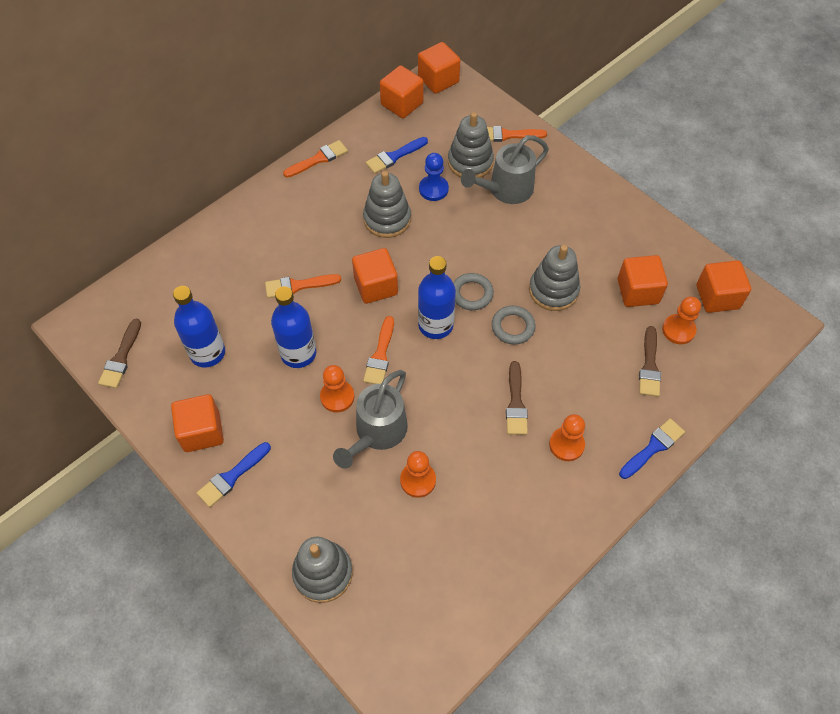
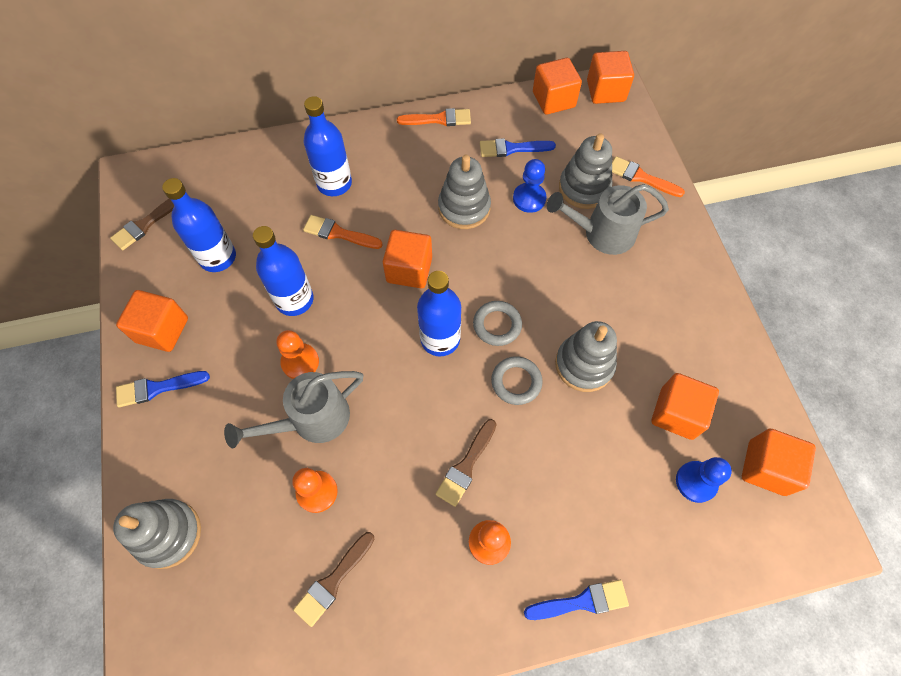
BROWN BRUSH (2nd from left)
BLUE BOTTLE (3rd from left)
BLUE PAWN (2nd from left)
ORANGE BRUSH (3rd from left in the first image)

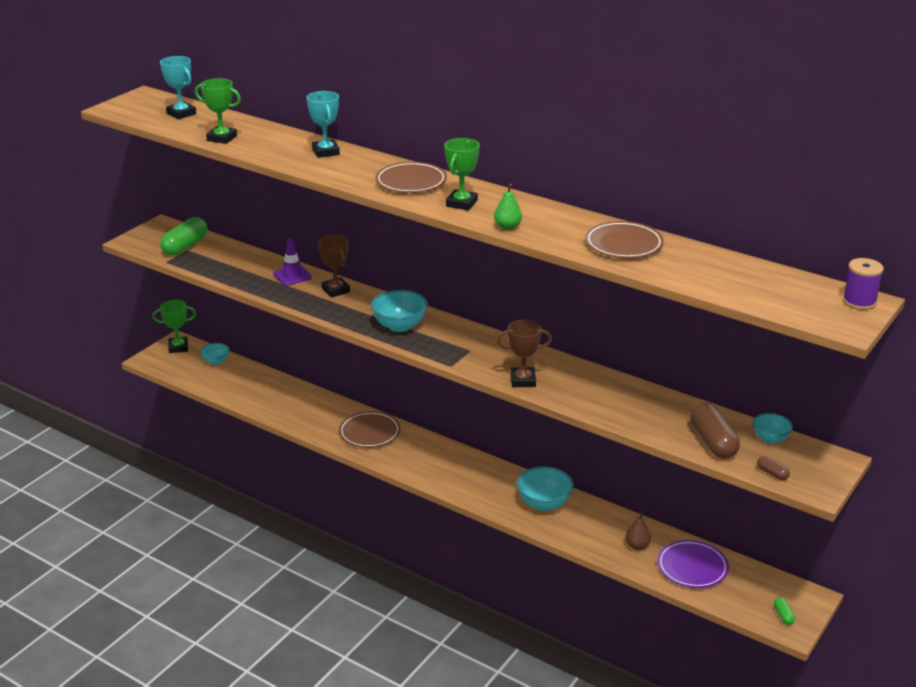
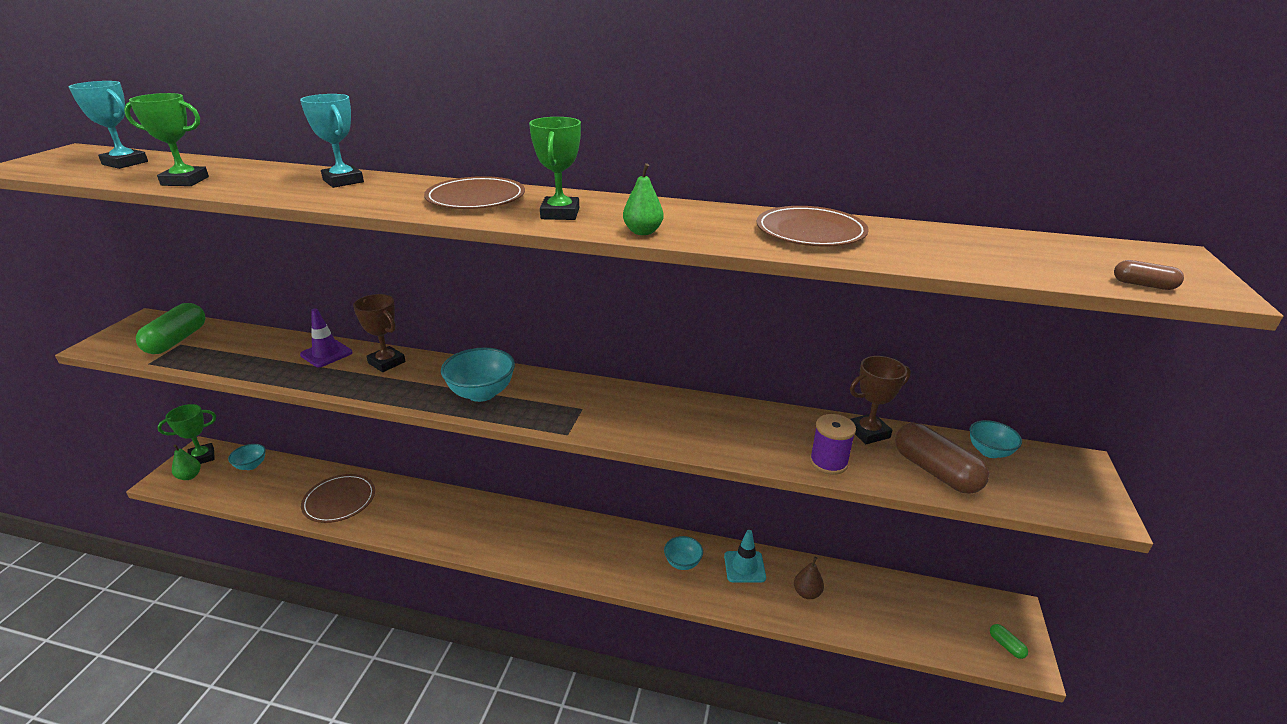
GREEN PEAR (1st from left)
BROWN PLATE (1st from left)
TURQUOISE BOWL (3rd from left)
TURQUOISE TRAFFIC CONE
PURPLE SPOOL
BROWN TROPHY (2nd from left)
BROWN CAPSULE (2nd from left)
PURPLE PLATE

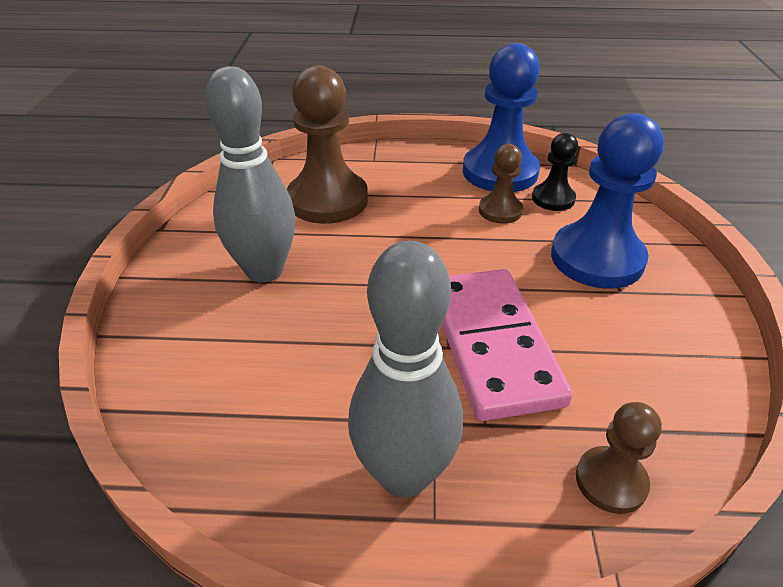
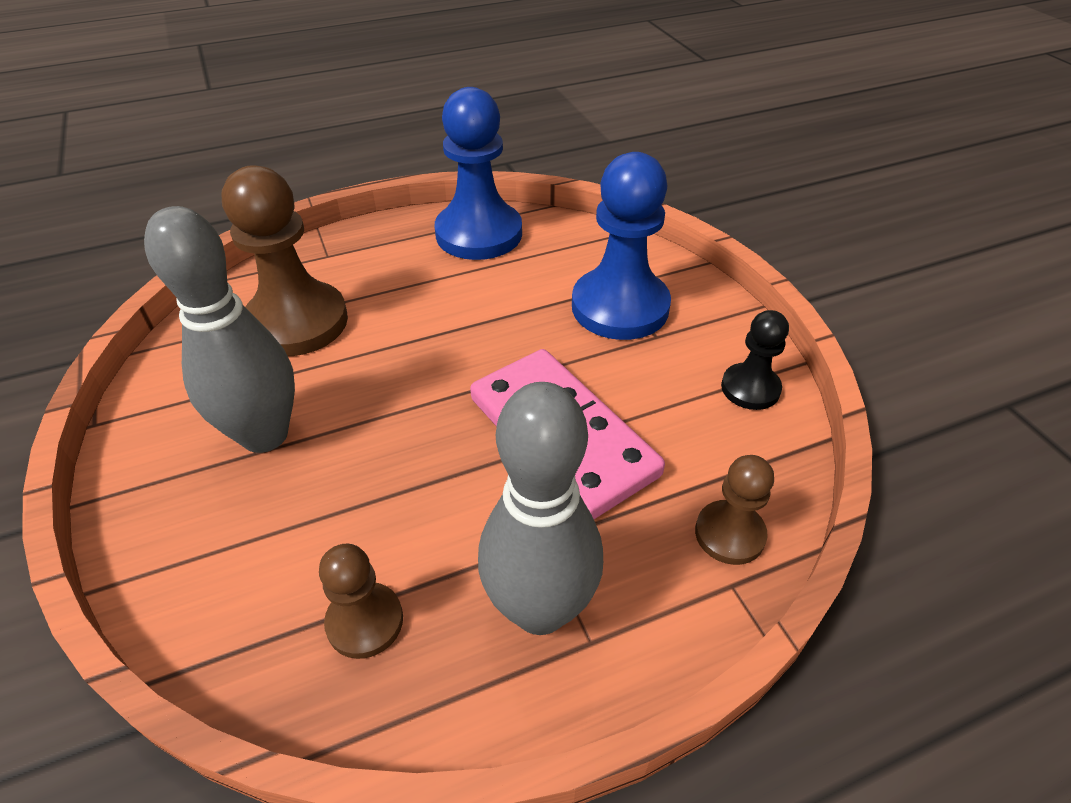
BROWN PAWN (2nd from left)
BLACK PAWN

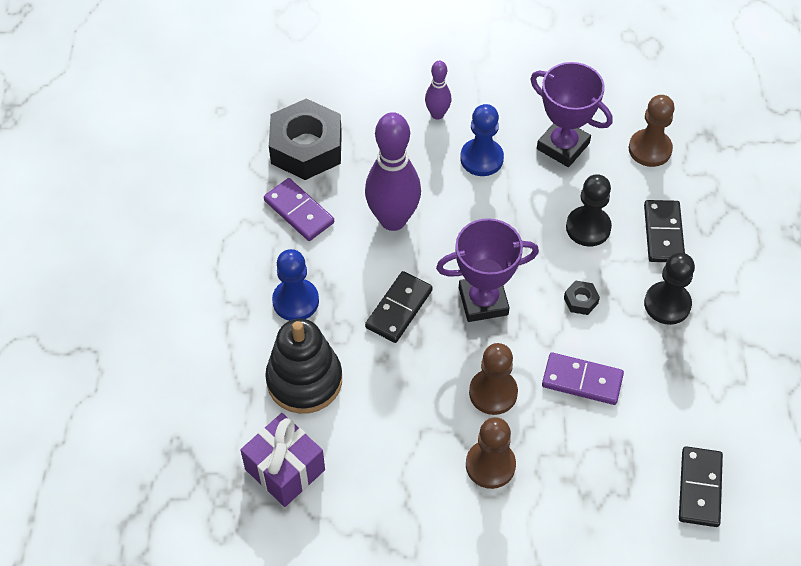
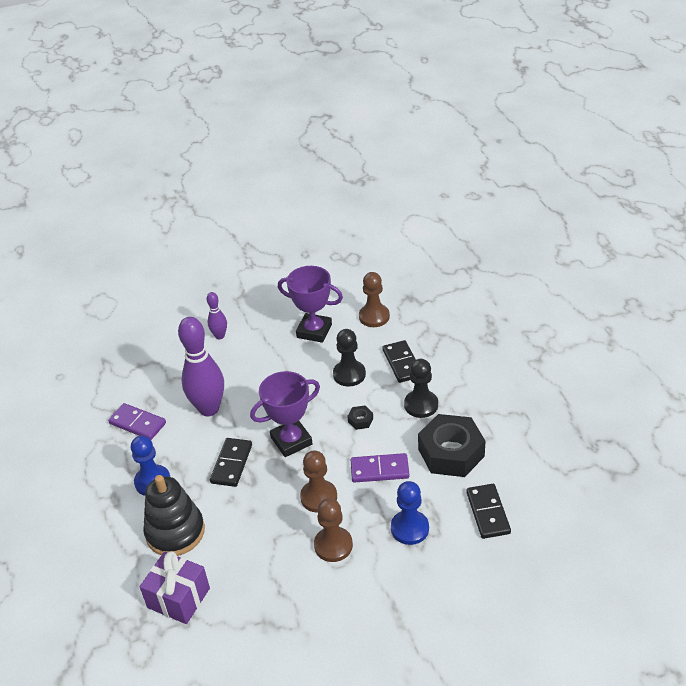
BLUE PAWN (2nd from left)
BLACK NUT (2nd from left)

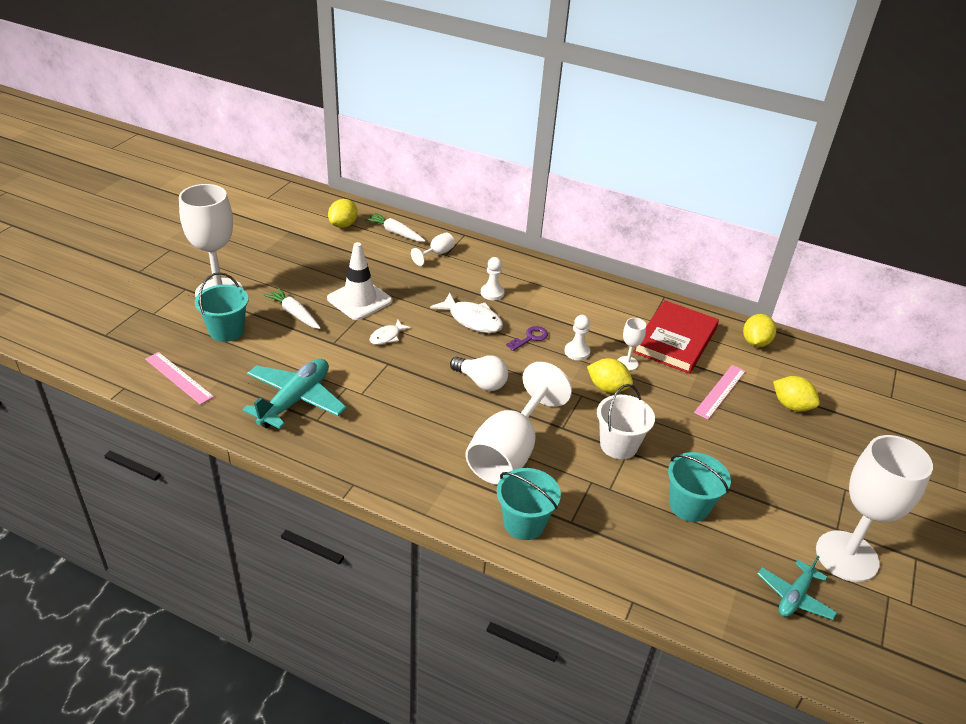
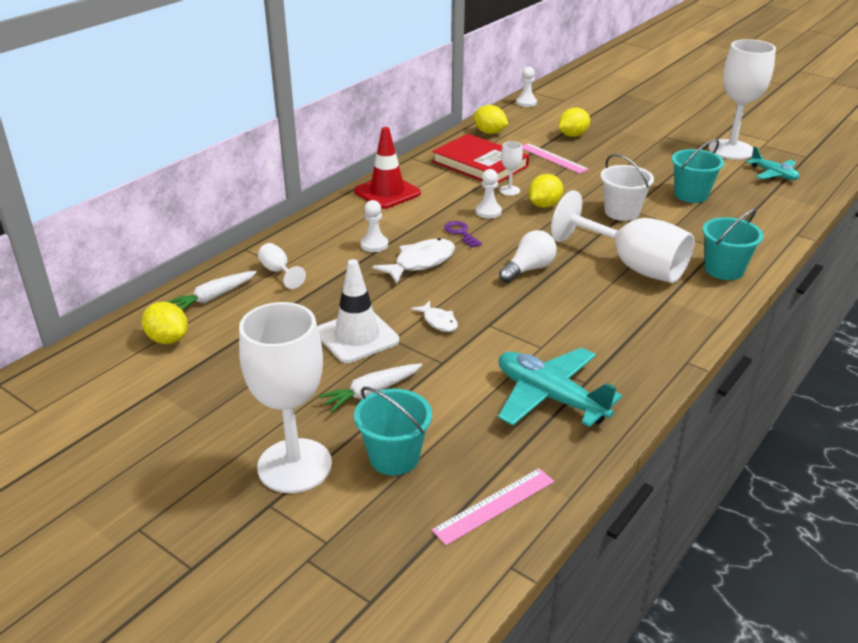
RED TRAFFIC CONE
WHITE PAWN (3rd from left)

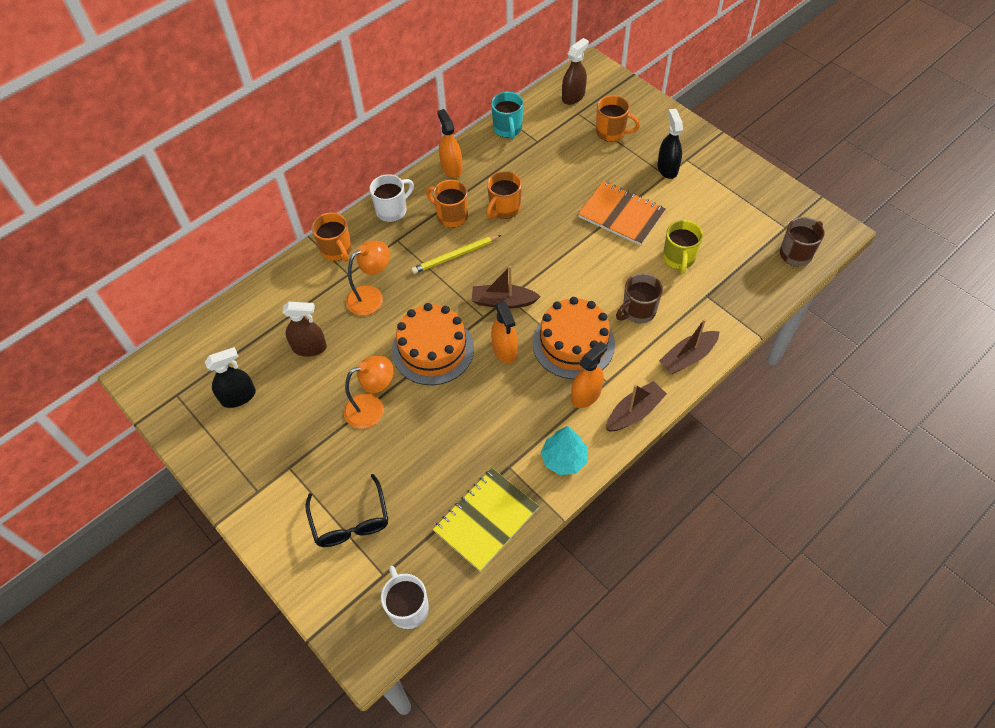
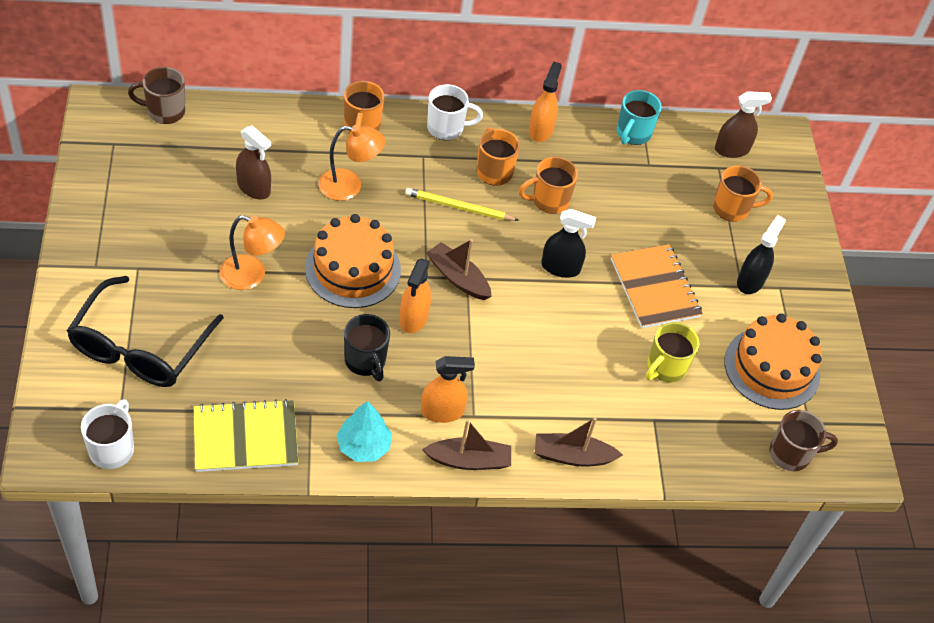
BLACK GLASSES
BROWN MUG (1st from left)
BLACK MUG
BLACK SPRAY BOTTLE (1st from left)
ORANGE MUG (4th from left)
ORANGE CAKE (2nd from left)

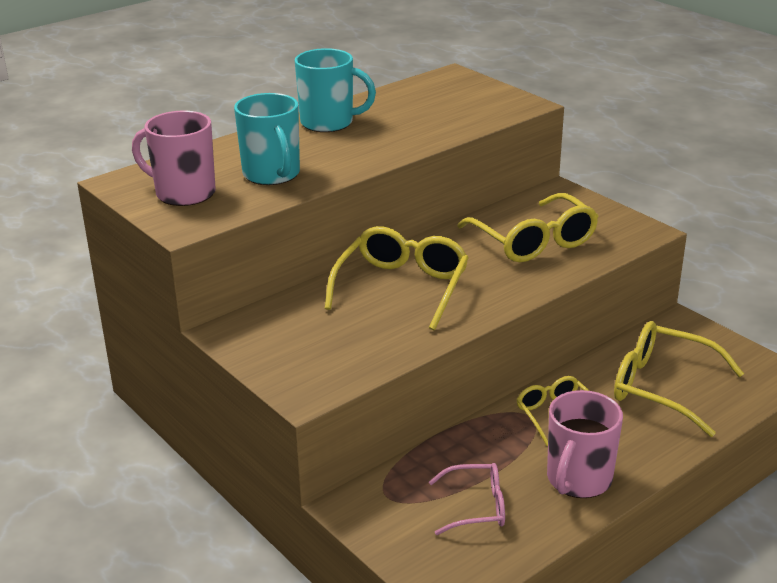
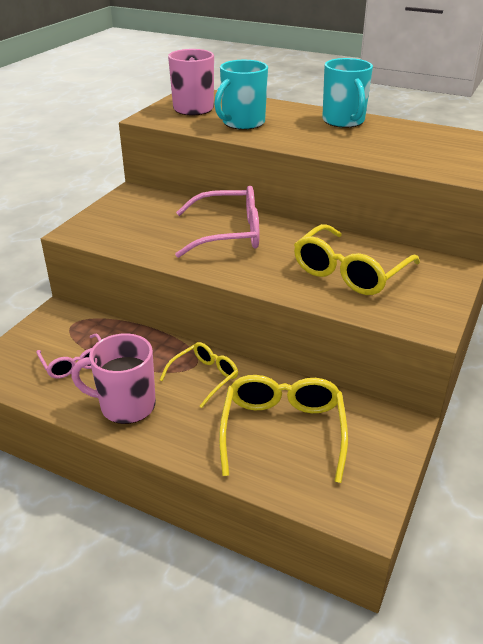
PINK GLASSES (2nd from left)

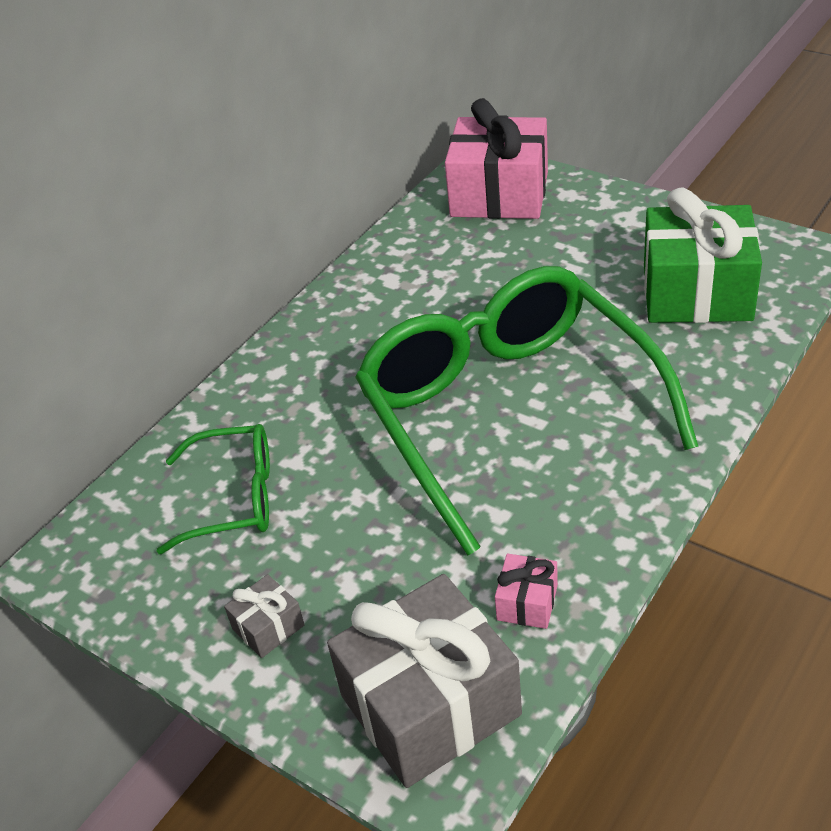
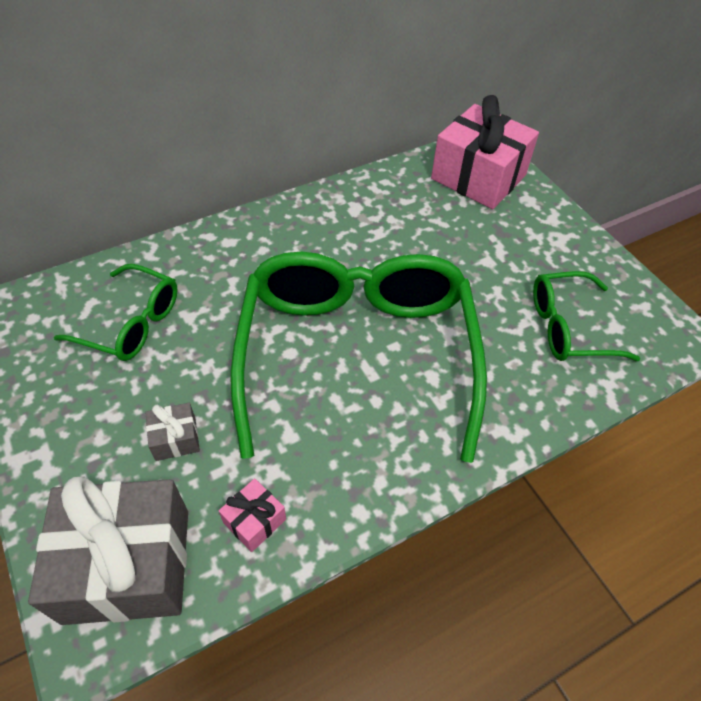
GREY GIFT (2nd from left)
GREEN GLASSES (3rd from left)

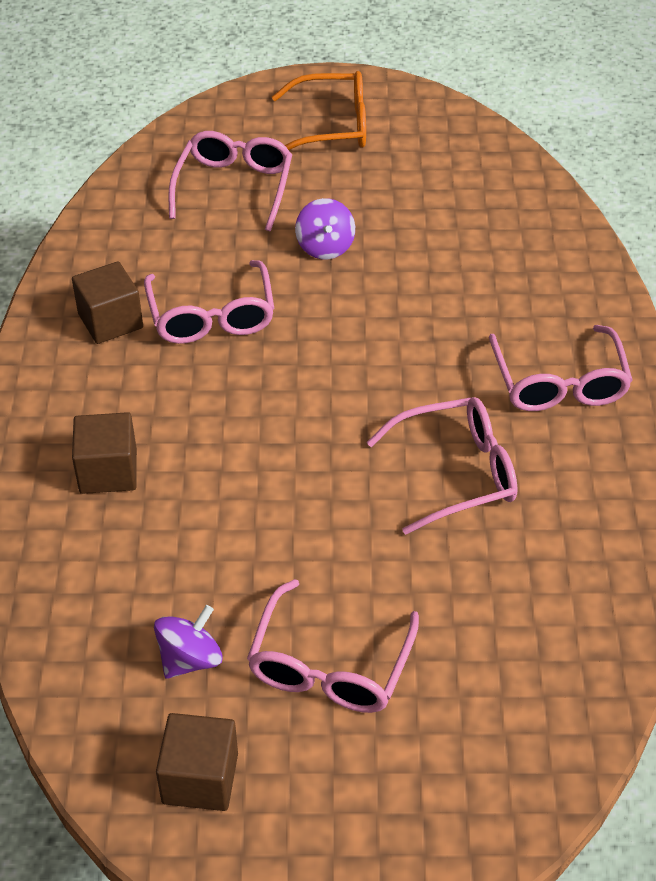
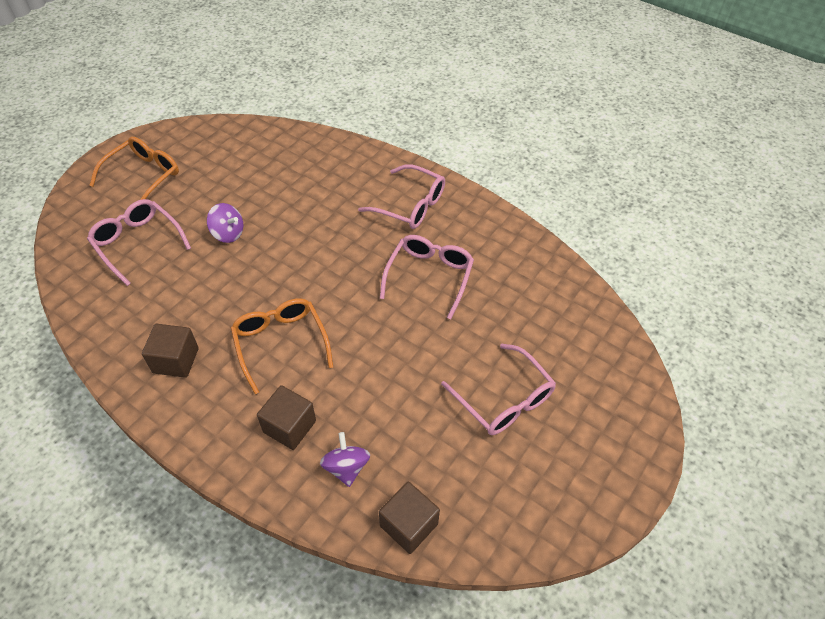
ORANGE GLASSES (2nd from left)
PURPLE SPINNING TOP (2nd from left)
BROWN CUBE (3rd from left)
PINK GLASSES (1st from left in the first image)

